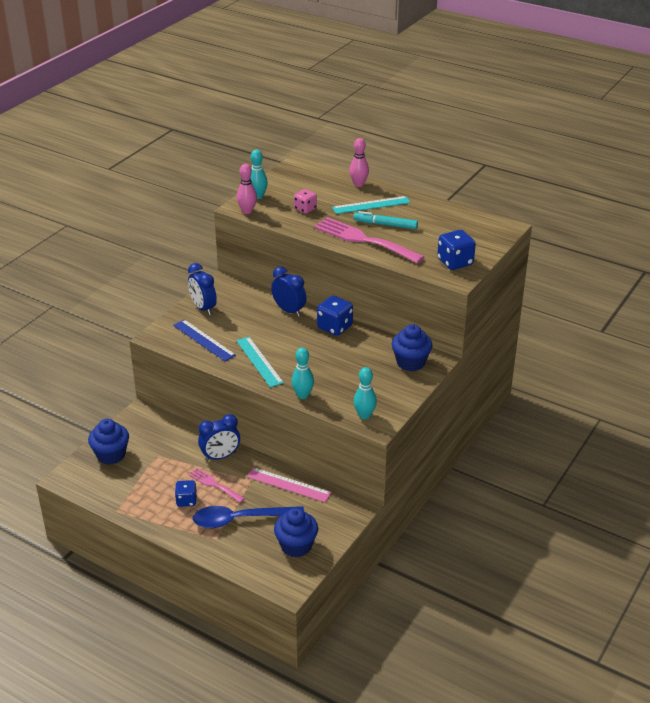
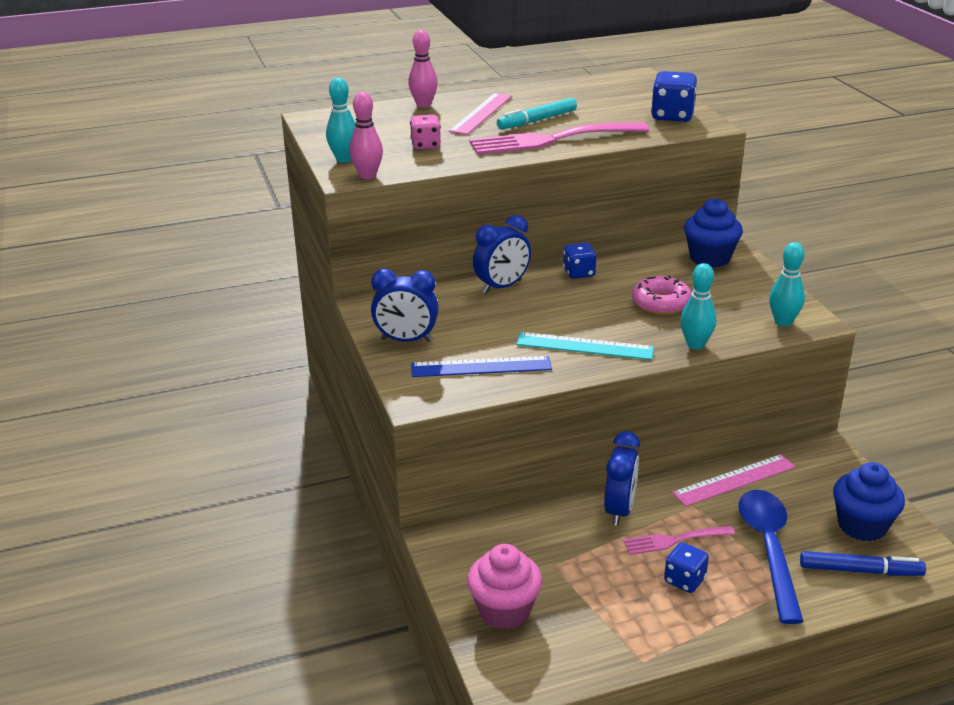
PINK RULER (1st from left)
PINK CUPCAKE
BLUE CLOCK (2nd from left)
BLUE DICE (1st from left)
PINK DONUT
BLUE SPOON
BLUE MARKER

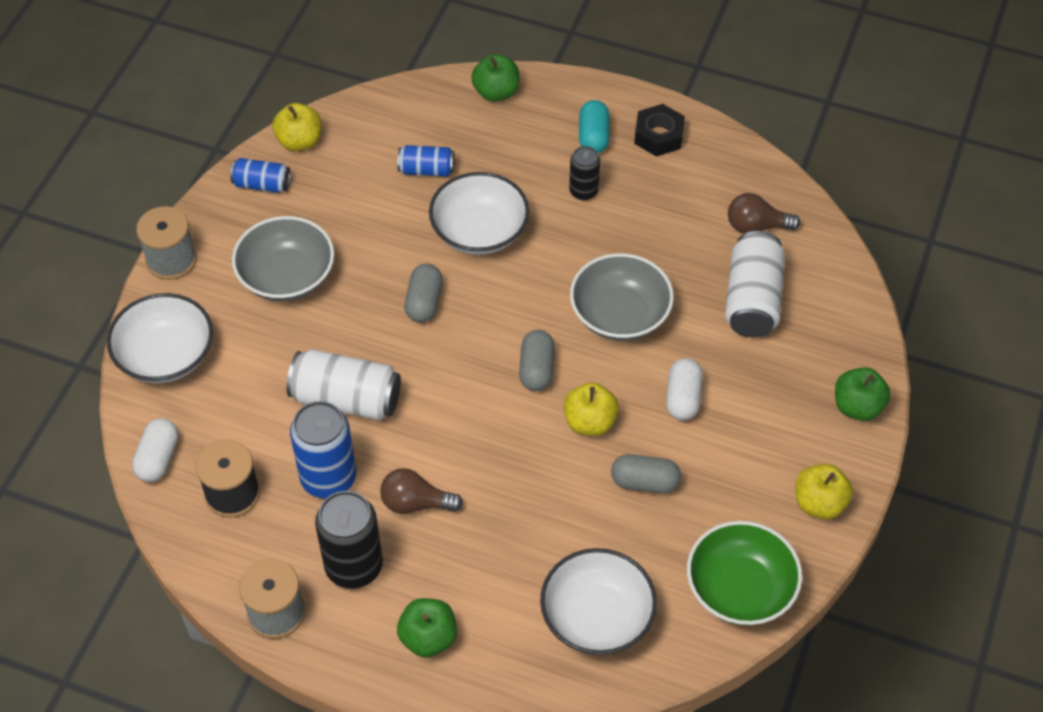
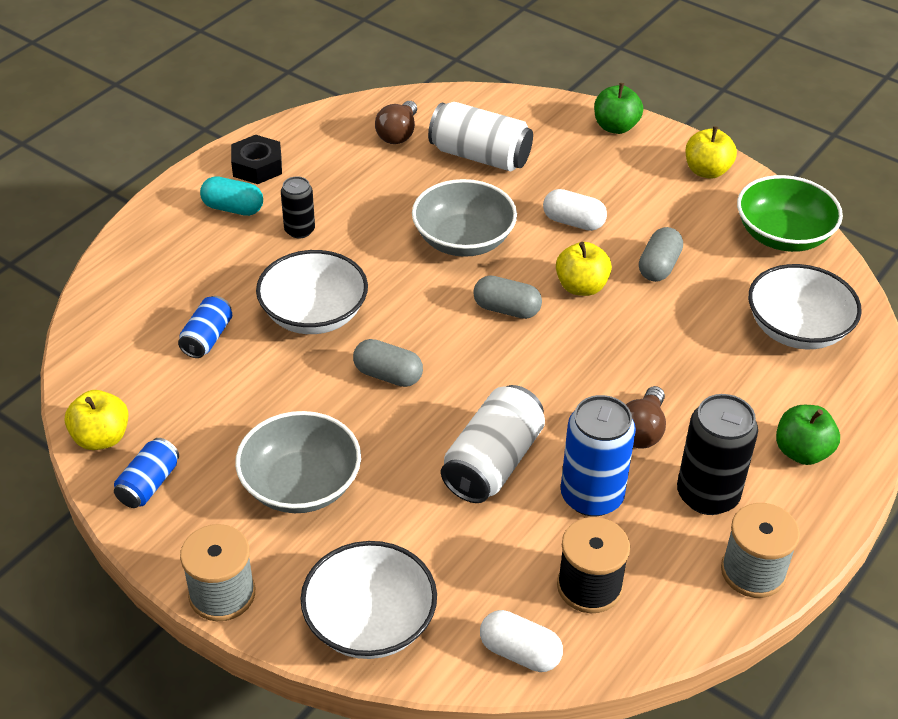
GREEN APPLE (2nd from left in the first image)

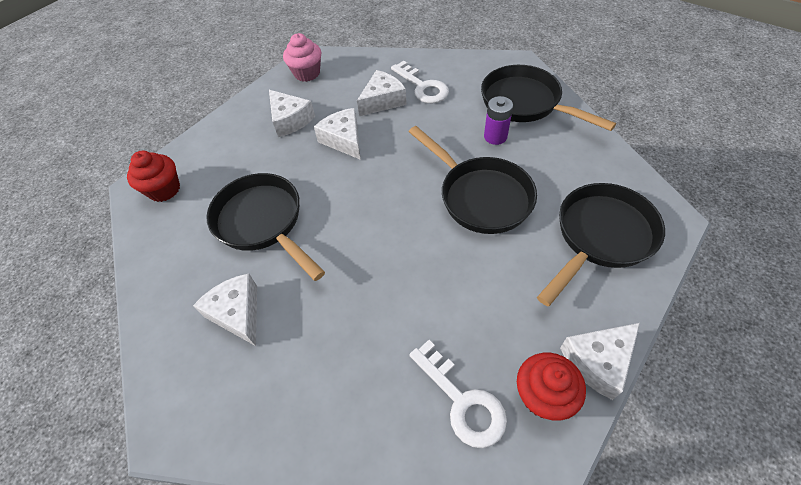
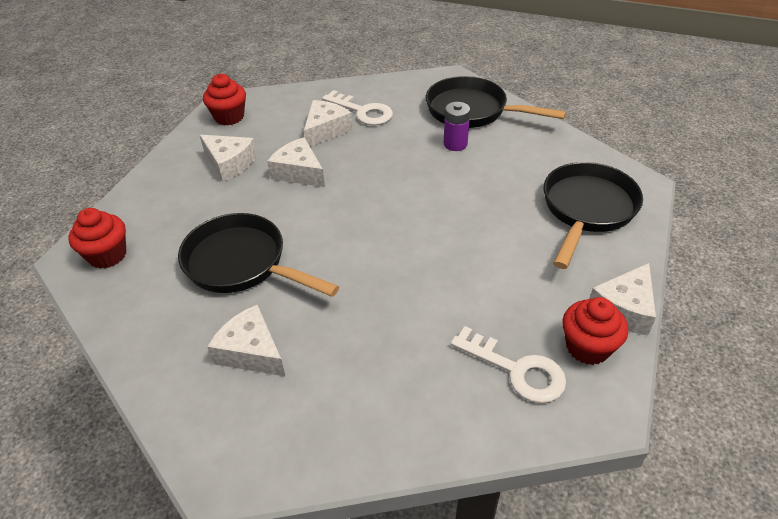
RED CUPCAKE (2nd from left)
BLACK PAN (2nd from left in the first image)

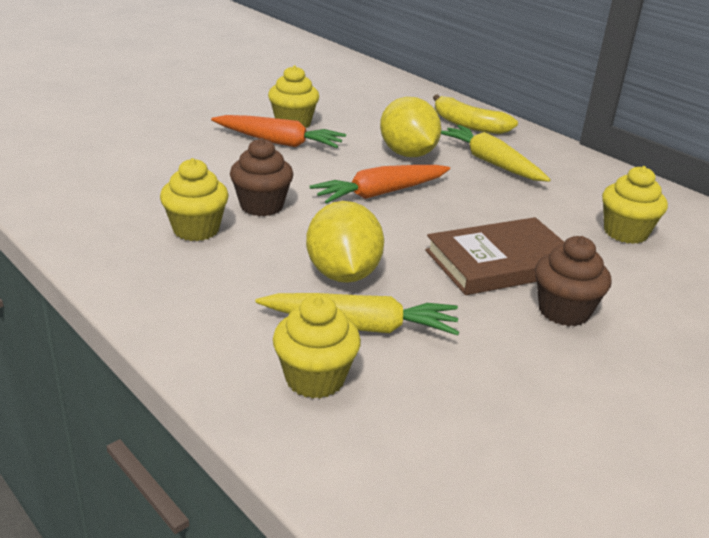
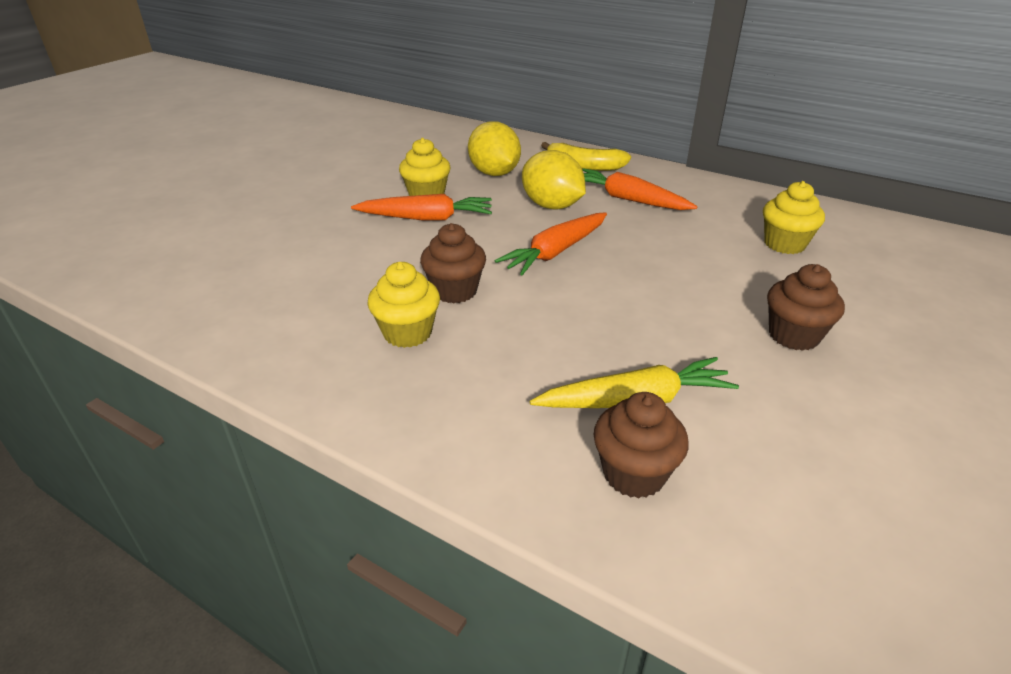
YELLOW LEMON (1st from left)
ORANGE CARROT (3rd from left)
BROWN CUPCAKE (2nd from left)
BROWN BOOK

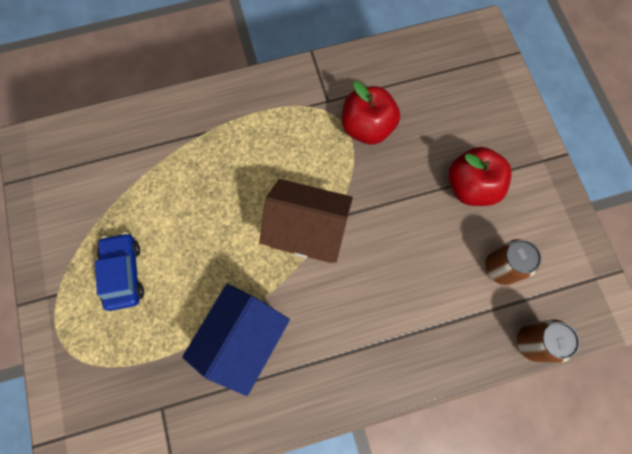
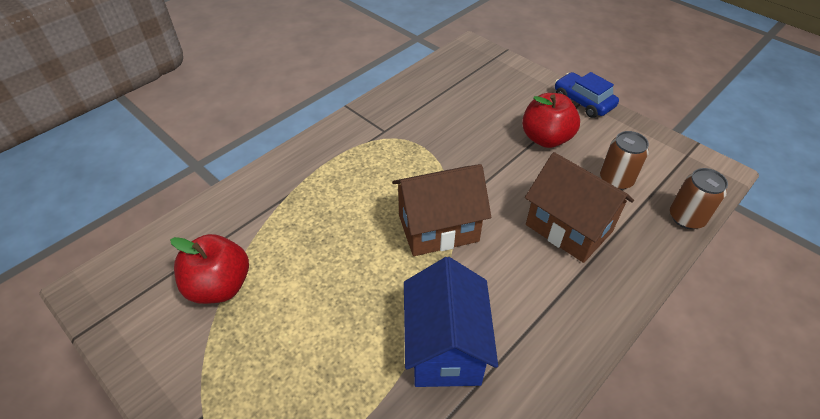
RED APPLE (1st from left)
BROWN HOUSE (2nd from left)
BLUE CAR

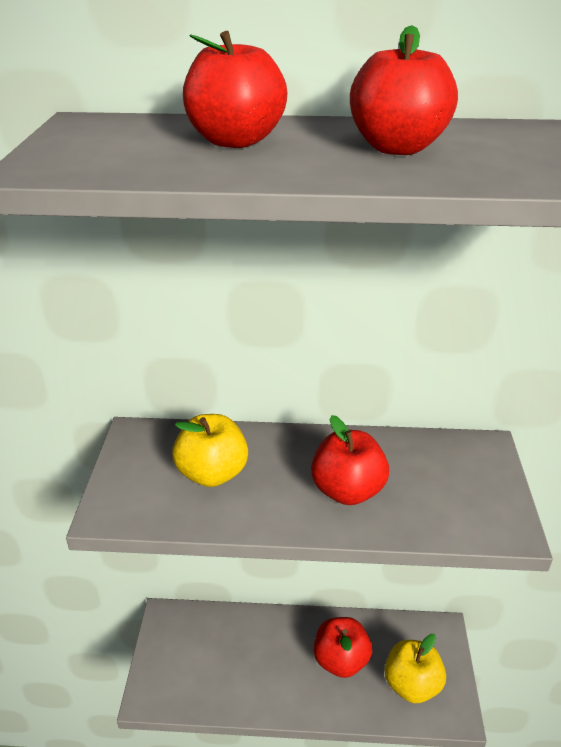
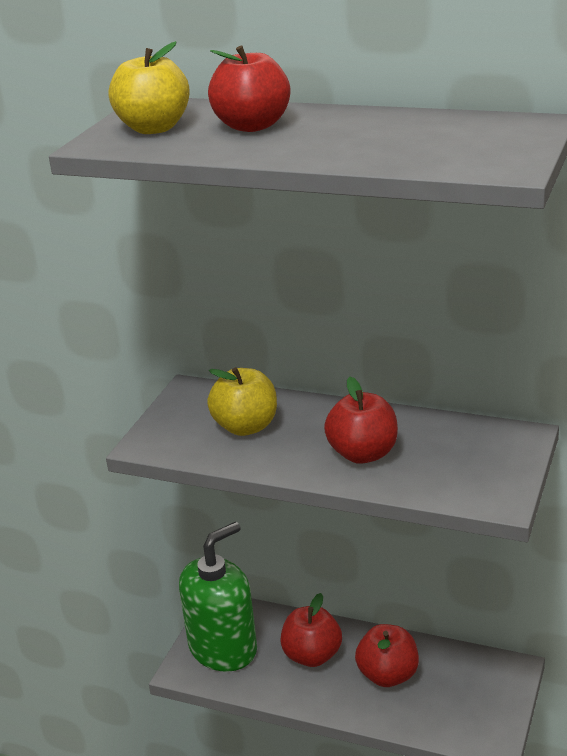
YELLOW APPLE (1st from left)
GREEN SOAP DISPENSER
RED APPLE (2nd from left)

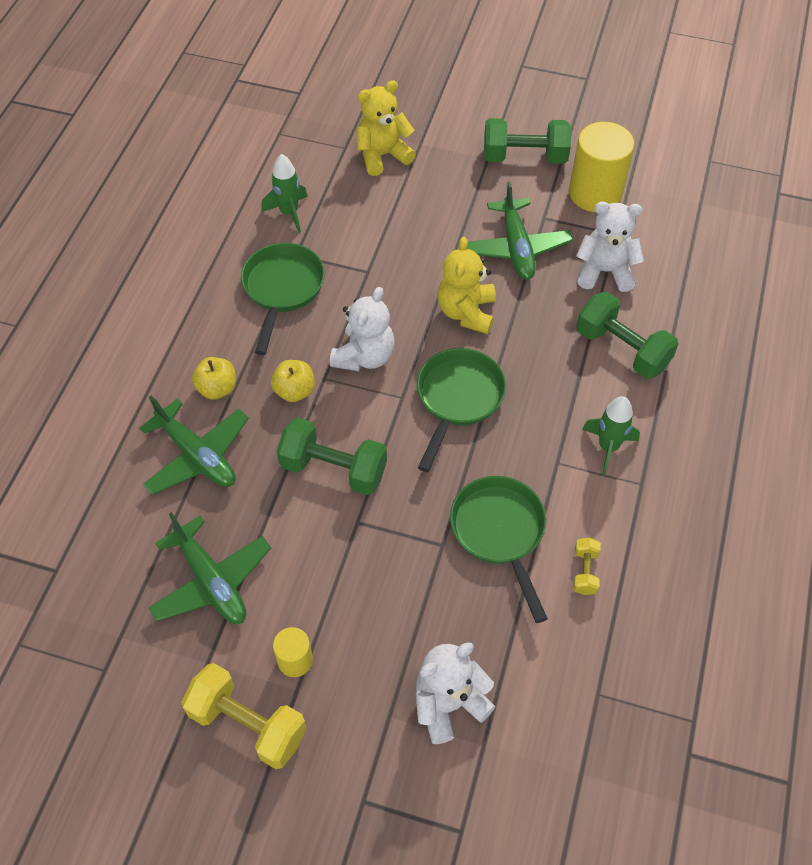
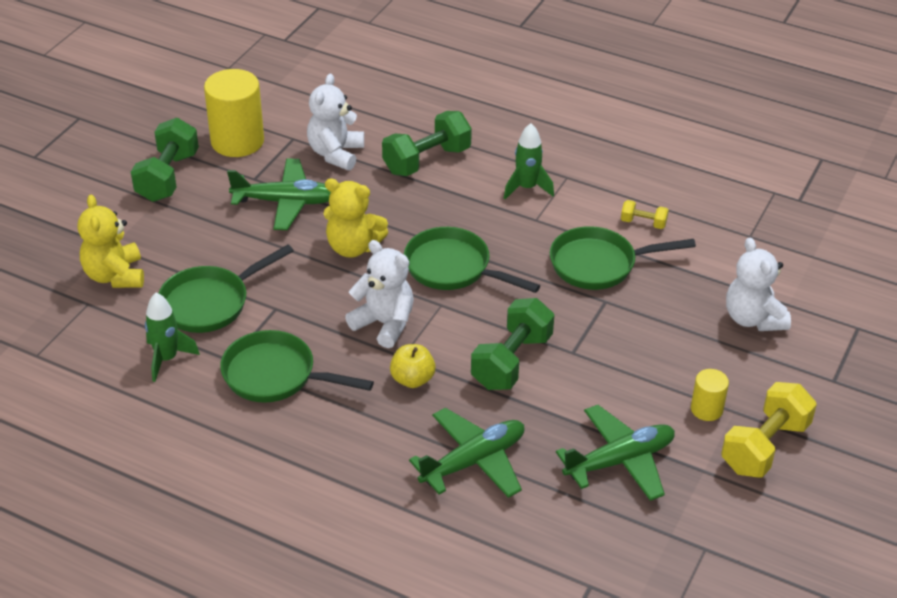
GREEN PAN (1st from left)
YELLOW APPLE (1st from left in the first image)

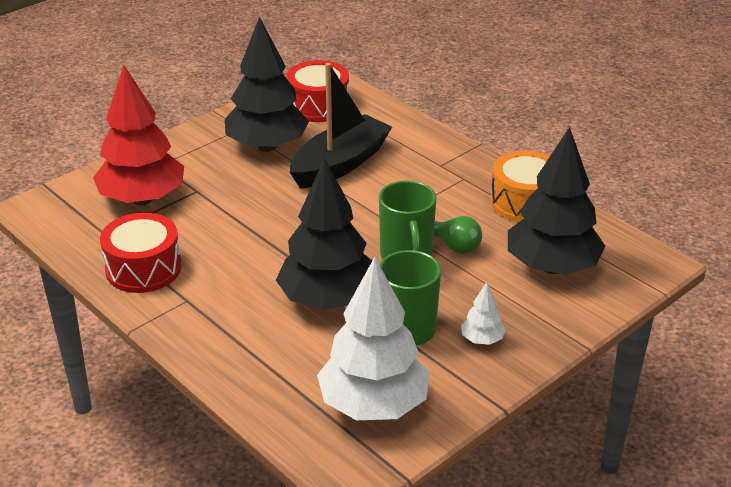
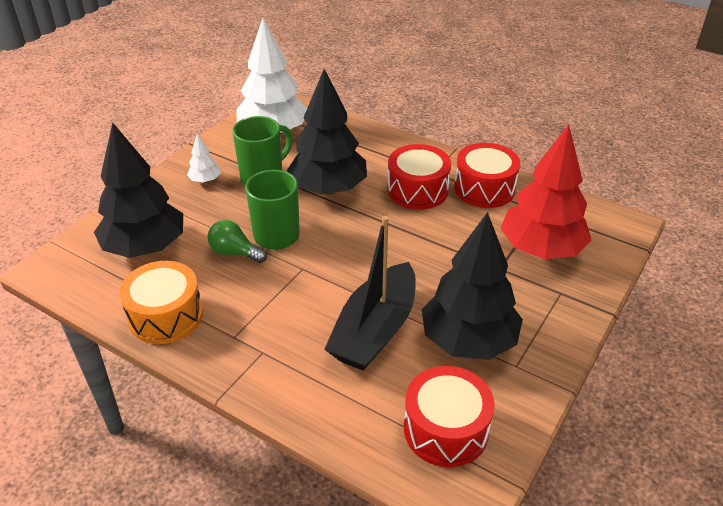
RED DRUM (1st from left)

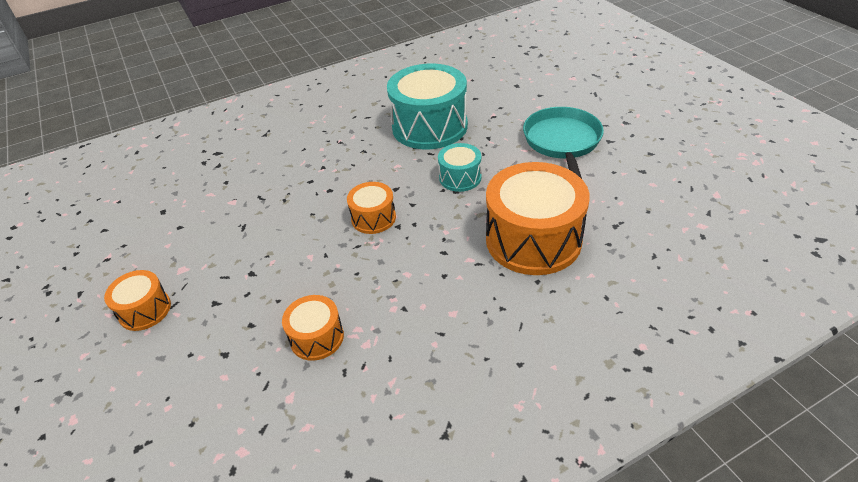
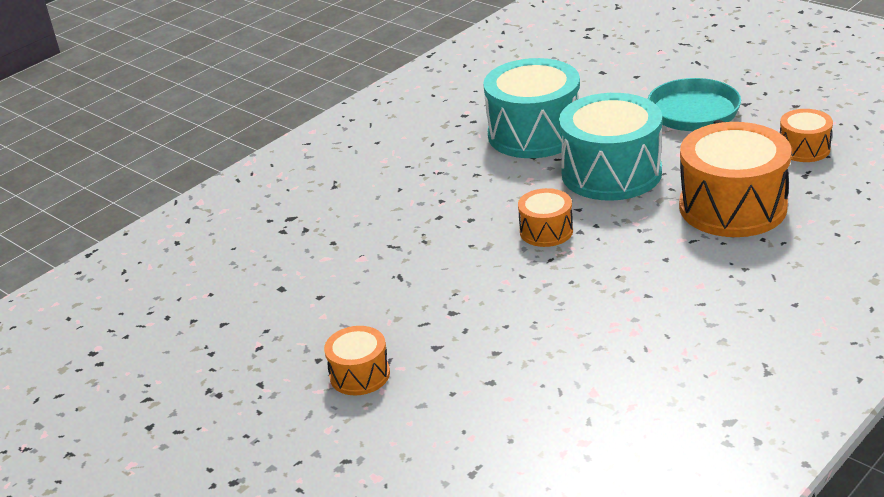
TURQUOISE DRUM (2nd from left)
ORANGE DRUM (4th from left)

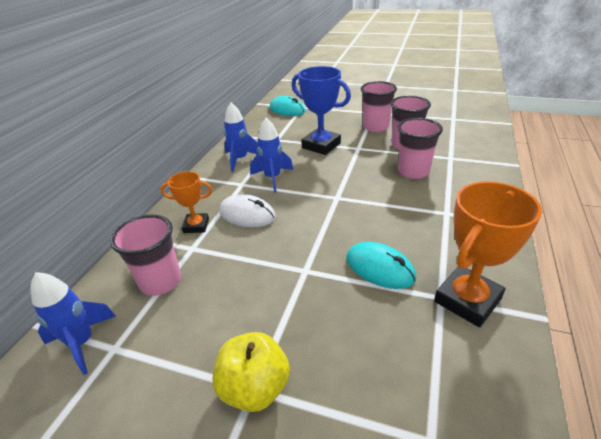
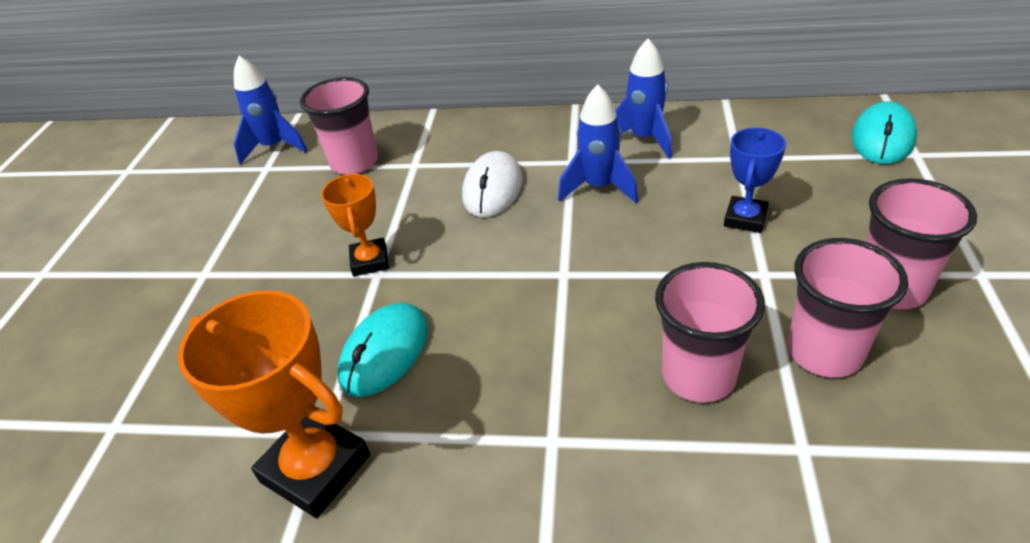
ORANGE TROPHY (2nd from left)
BLUE TROPHY
YELLOW APPLE

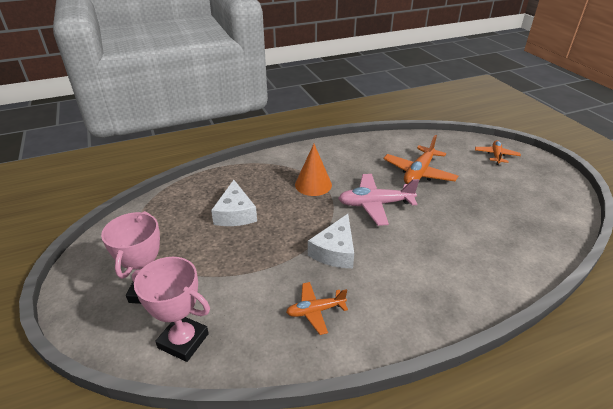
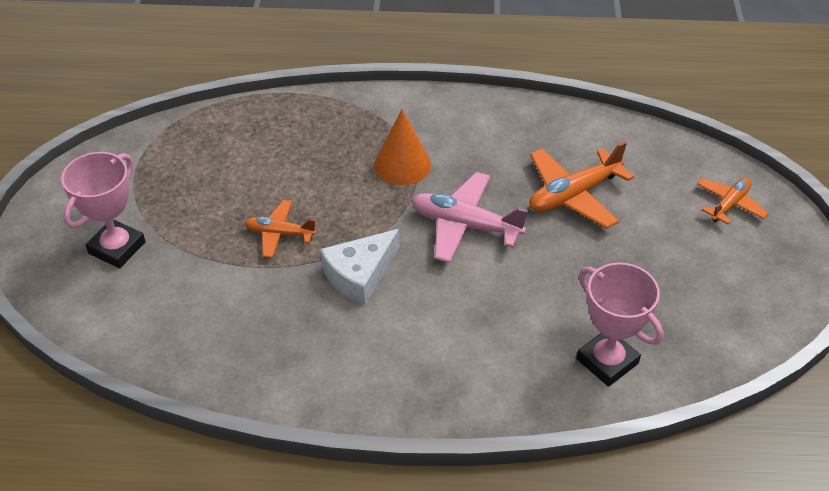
ORANGE PLANE (1st from left)
PINK TROPHY (2nd from left)
WHITE CHEESE (1st from left in the first image)

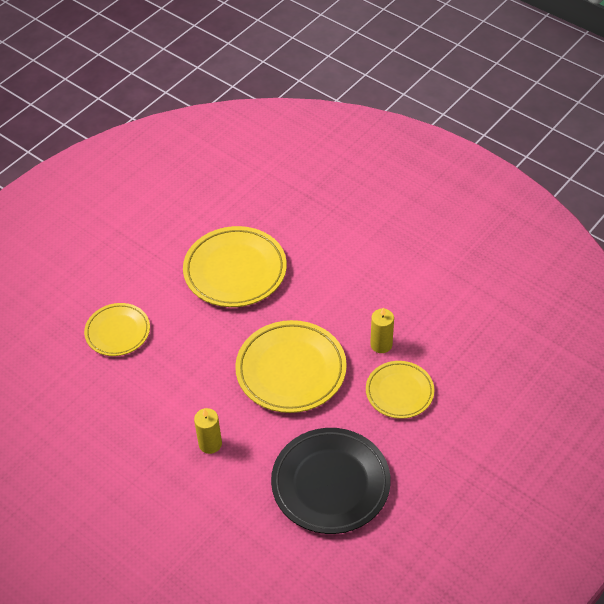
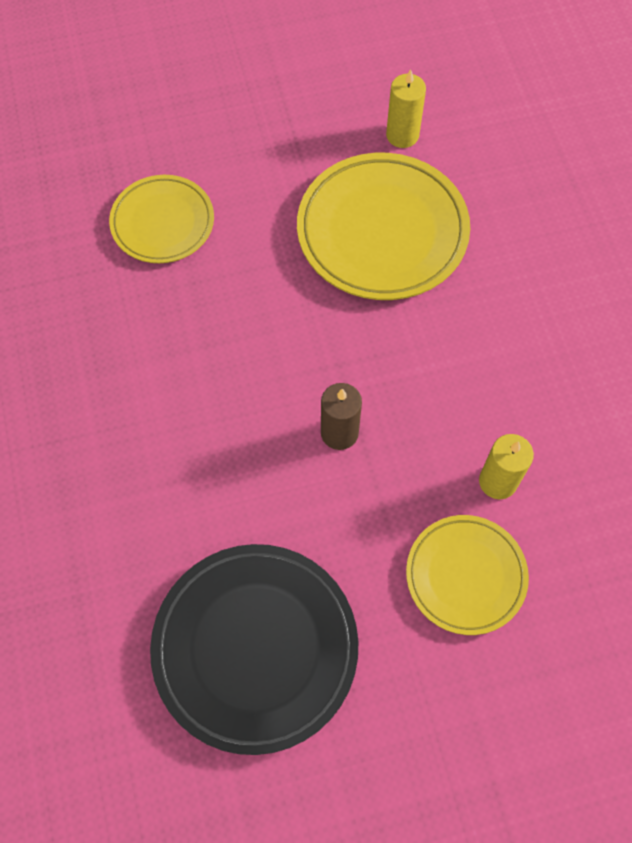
BROWN CANDLE
YELLOW CANDLE (1st from left)

